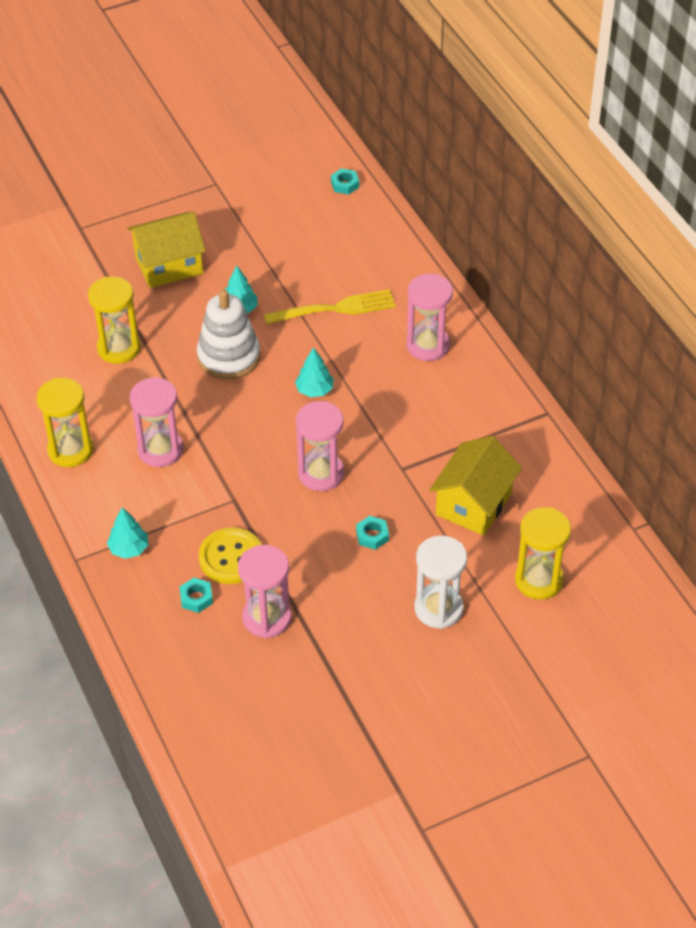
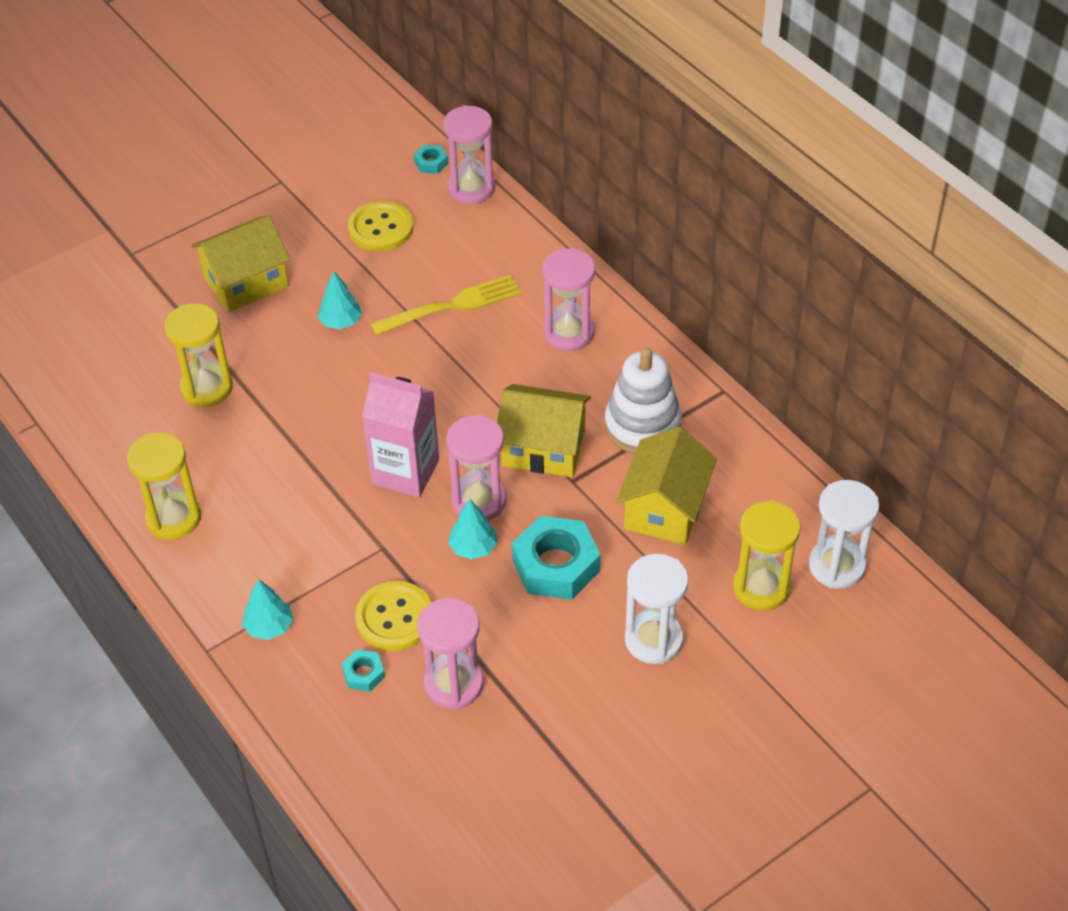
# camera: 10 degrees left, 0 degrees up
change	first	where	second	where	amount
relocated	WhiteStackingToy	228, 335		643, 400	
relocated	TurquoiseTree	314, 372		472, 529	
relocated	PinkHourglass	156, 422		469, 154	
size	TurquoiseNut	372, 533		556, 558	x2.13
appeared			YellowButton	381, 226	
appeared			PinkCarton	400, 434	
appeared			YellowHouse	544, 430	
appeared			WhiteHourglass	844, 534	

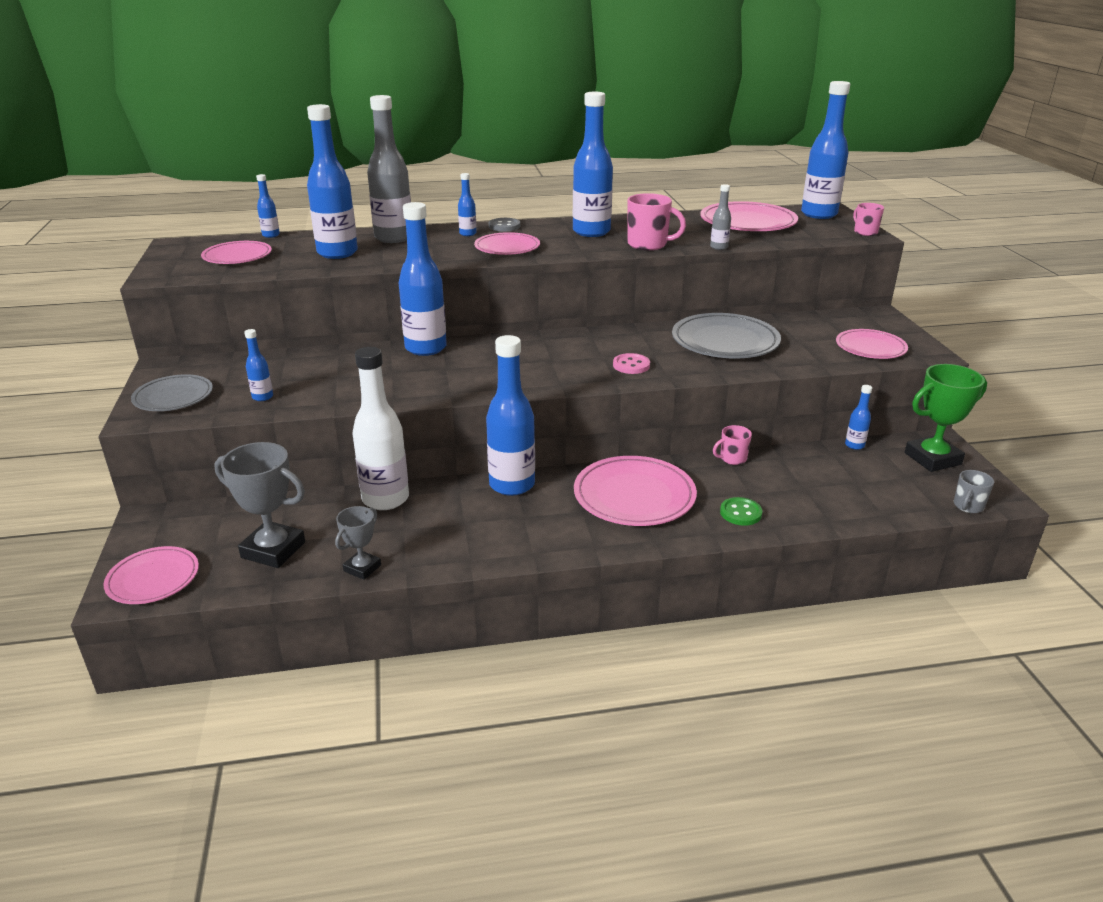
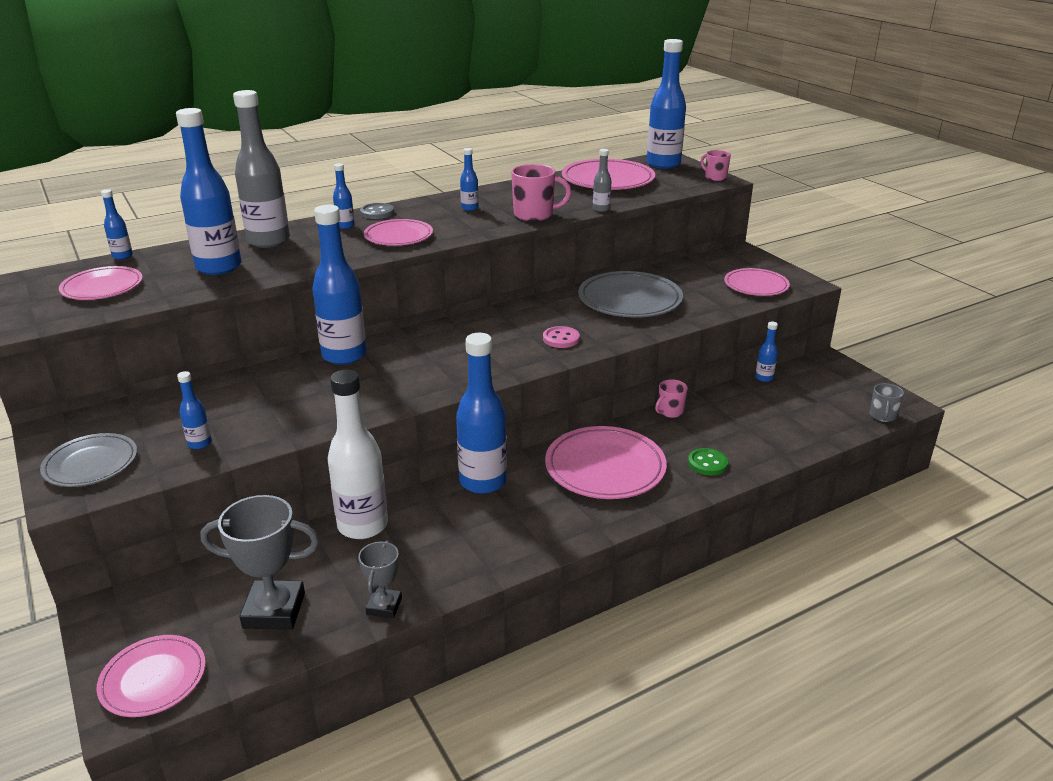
# camera: 20 degrees left, 0 degrees up
change	first	where	second	where	amount
size	BlueBottle	593, 164		469, 179	x0.45
missing	GreenTrophy	946, 418			

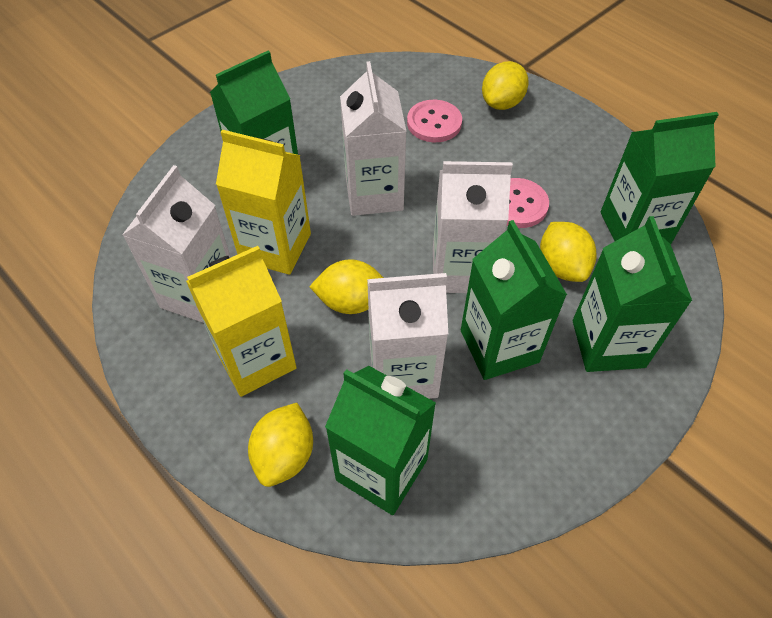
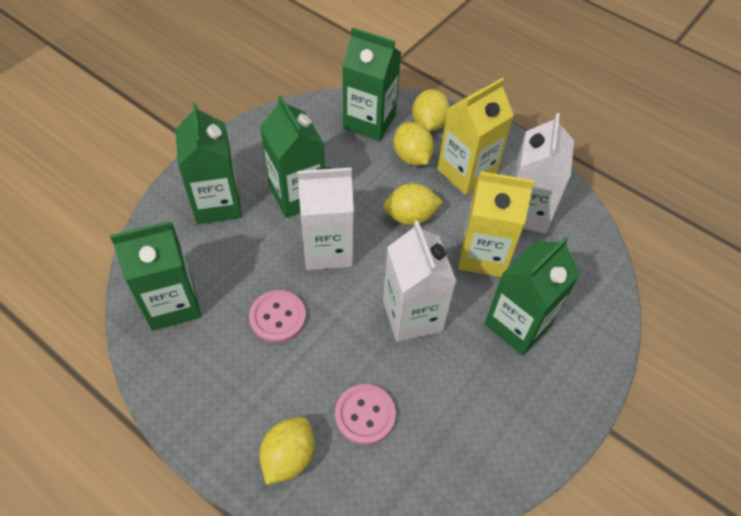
# camera: 170 degrees right, 0 degrees up
change	first	where	second	where	amount
relocated	YellowLemon	568, 252		413, 143	
missing	WhiteCarton	407, 336			

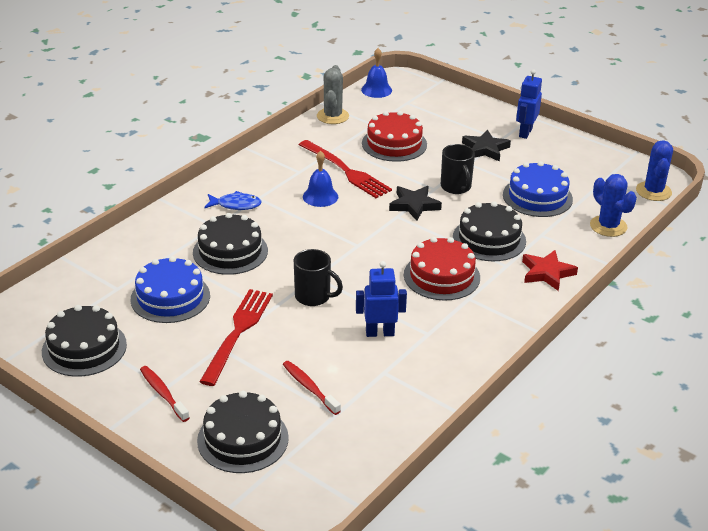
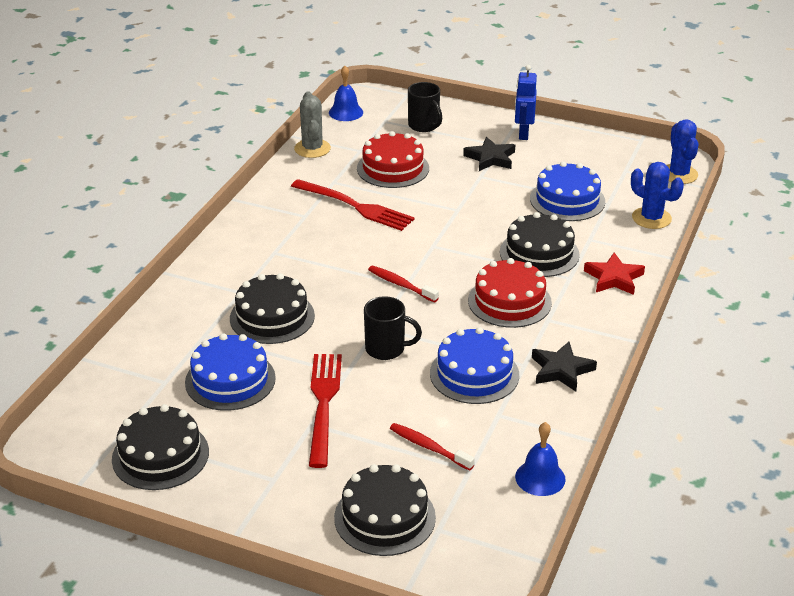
# camera: 15 degrees left, 0 degrees up
change	first	where	second	where	amount
relocated	BlackMug	458, 169		425, 107	
relocated	BlueBell	320, 179		540, 459	
relocated	BlackStar	415, 203		564, 366	
missing	BlueFish	233, 200			
exchanged	BlueRobot	381, 299	BlueCake	474, 365	
relocated	RedToothbrush	164, 394		403, 283	

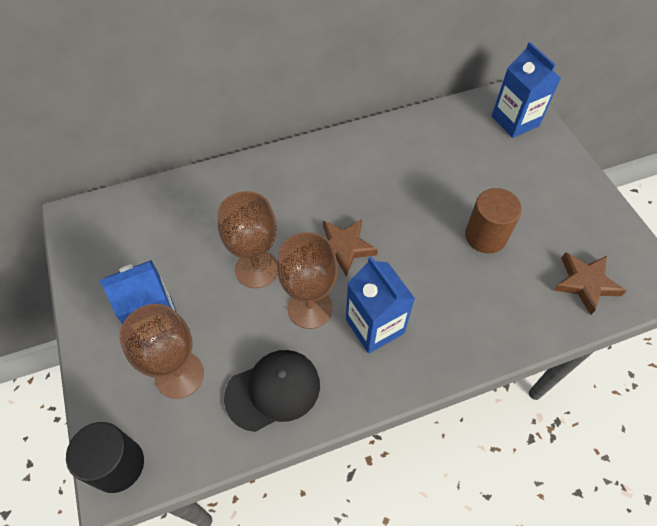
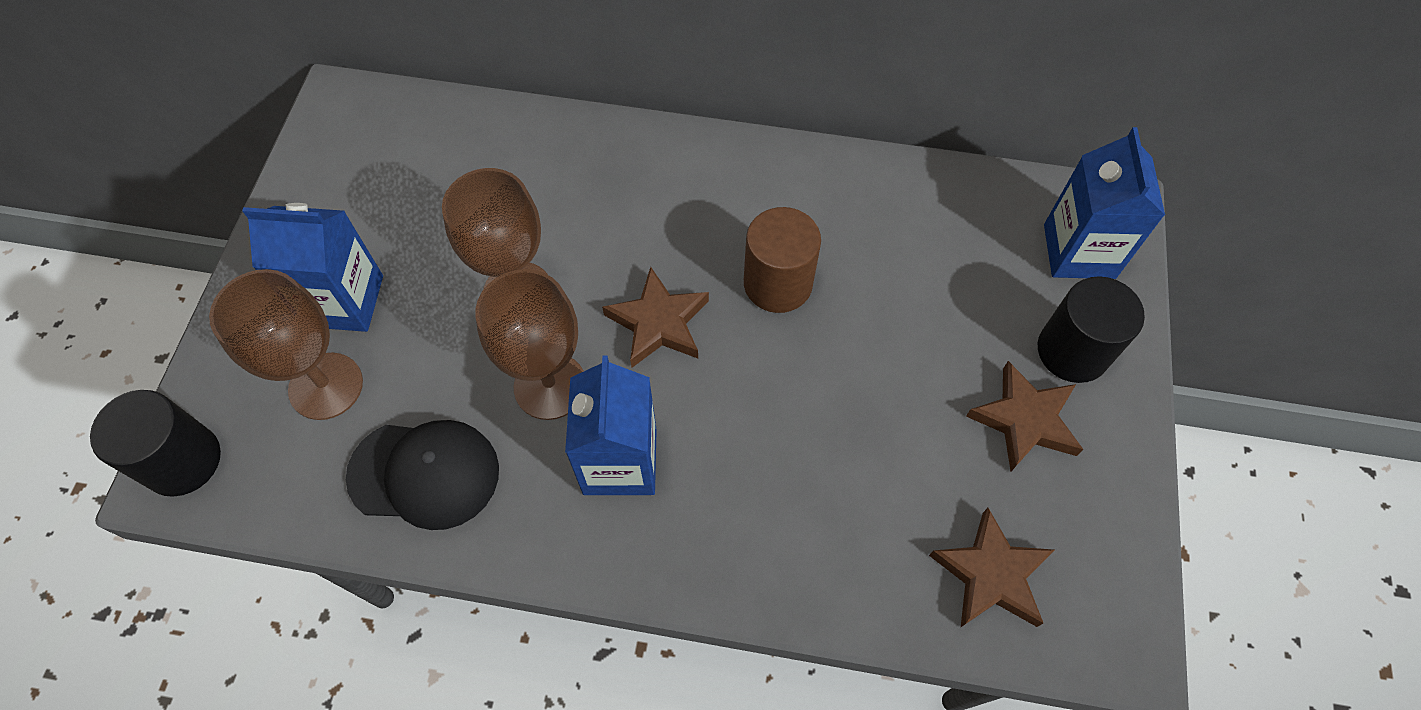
# camera: 30 degrees right, 5 degrees up
change	first	where	second	where	amount
relocated	BrownCylinder	493, 220		782, 260	
appeared			BlackCylinder	1091, 329	
appeared			BrownStar	1025, 416	

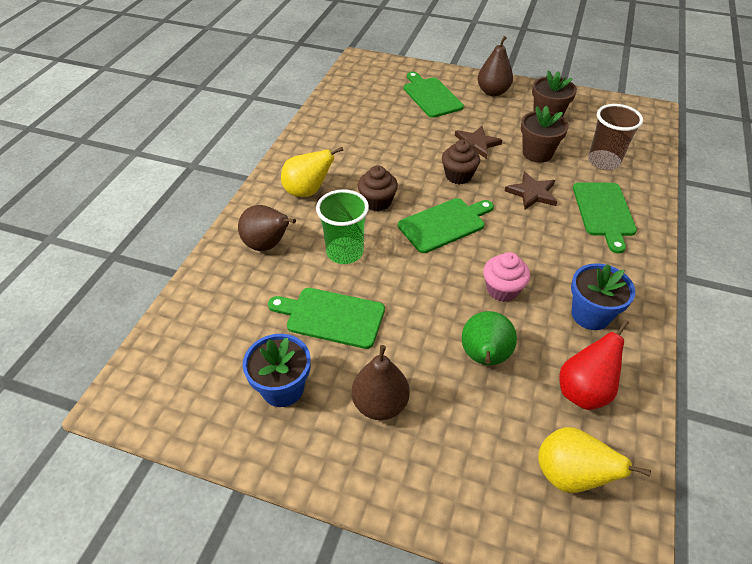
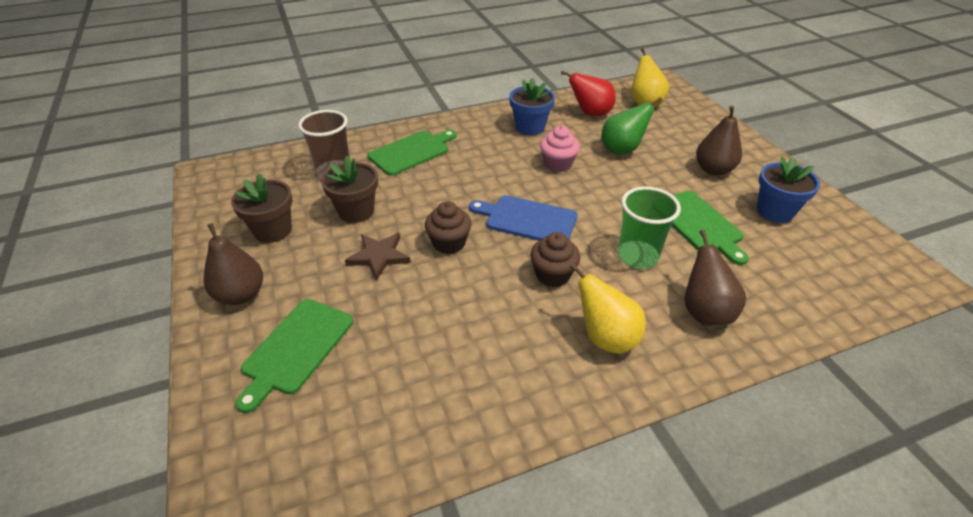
# camera: 130 degrees left, 5 degrees down
change	first	where	second	where	amount
missing	BrownStar	531, 191			
colour	GreenCuttingBoard	446, 225	BlueCuttingBoard	523, 218	

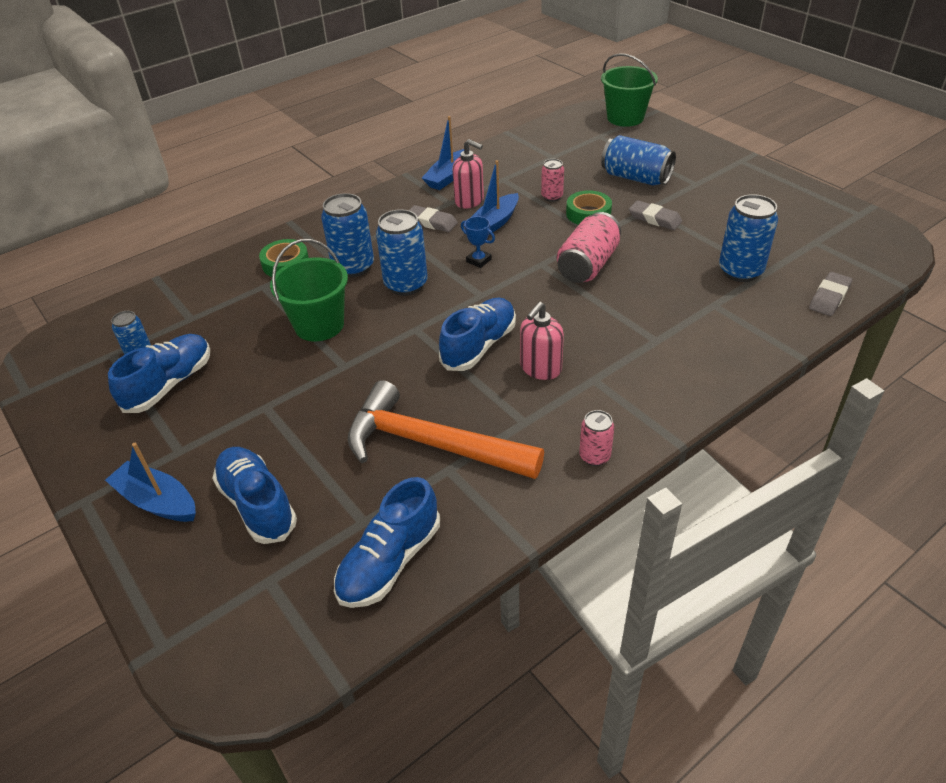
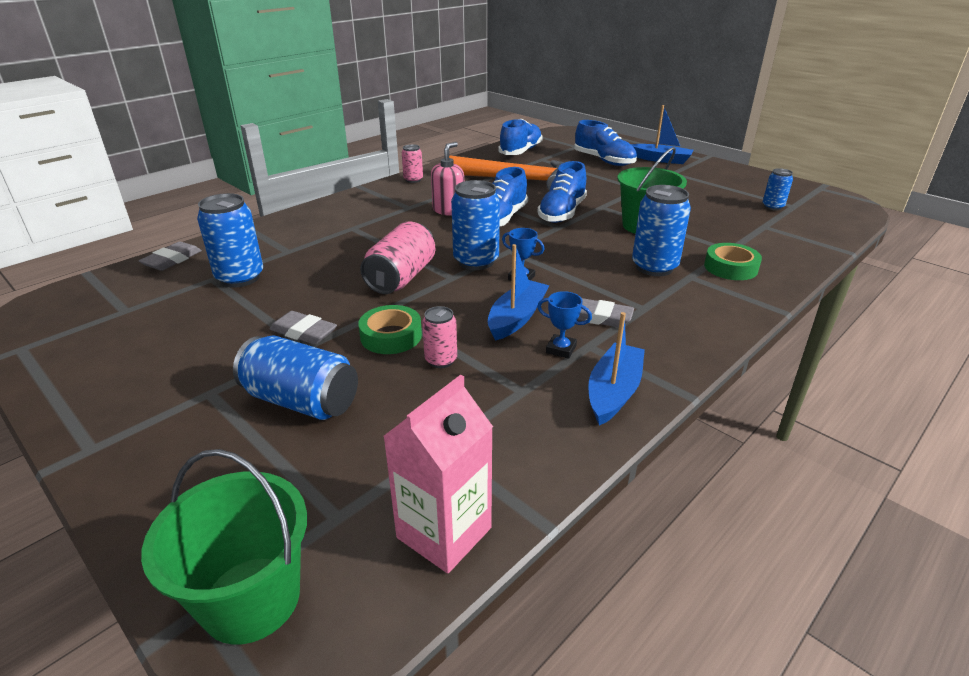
# camera: 170 degrees right, 10 degrees down
change	first	where	second	where	amount
exchanged	PinkSoapDispenser	468, 174	BlueTrophy	564, 325	
relocated	BlueCan	402, 252		475, 225	
relocated	BlueShoe	159, 373		562, 192	
appeared			PinkCarton	438, 474	

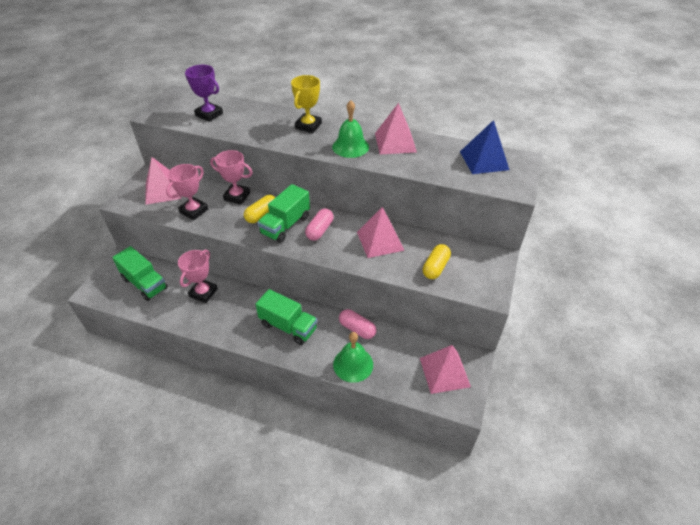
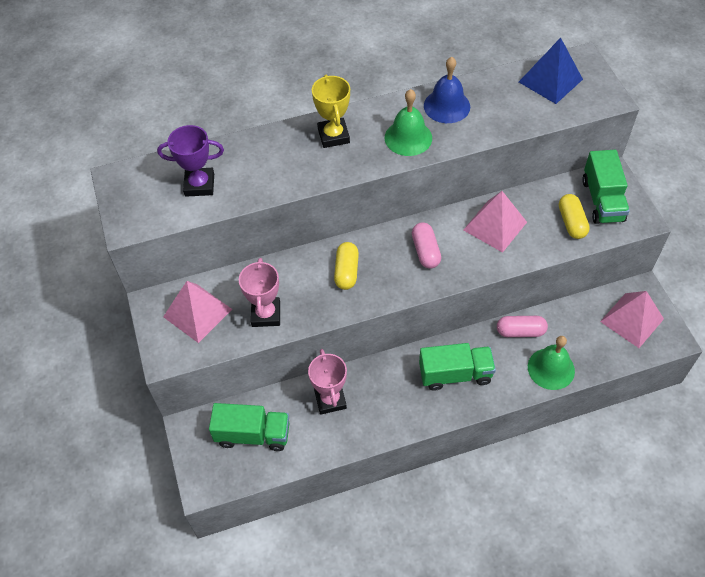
# camera: 35 degrees left, 10 degrees up
change	first	where	second	where	amount
exchanged	PinkPyramid	396, 128	BlueBell	447, 90	
missing	PinkTrophy	231, 177			
relocated	GreenTruck	283, 213		606, 187	

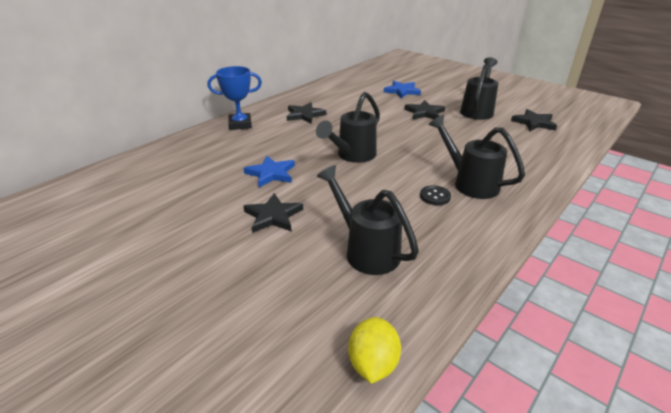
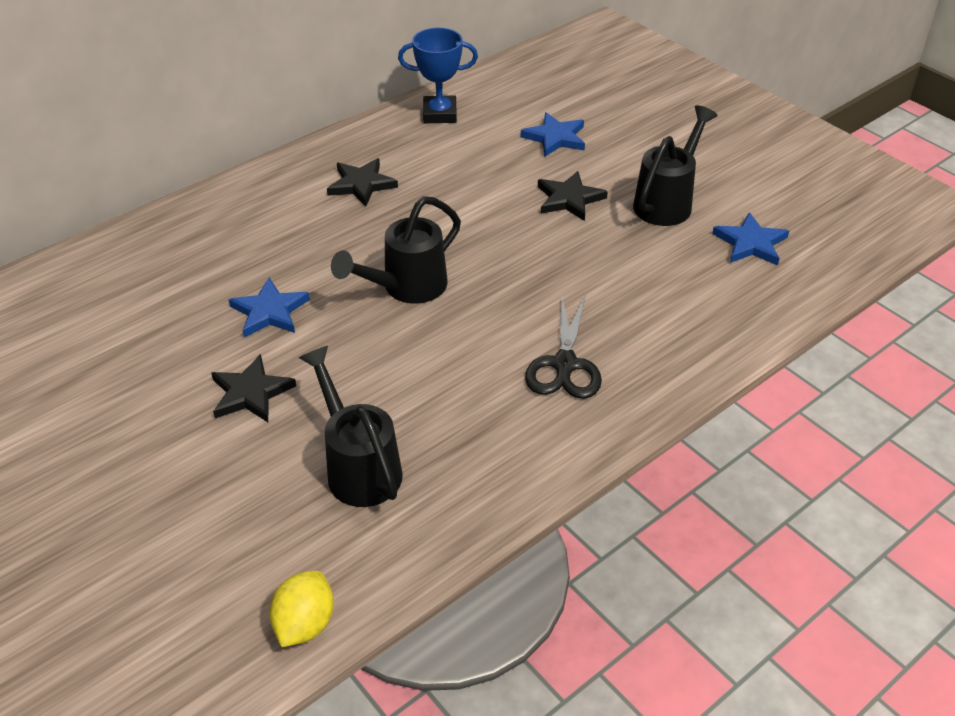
# camera: 10 degrees right, 10 degrees up
change	first	where	second	where	amount
relocated	BlueTrophy	234, 98		438, 75	
colour	BlackStar	534, 120	BlueStar	750, 238	
exchanged	BlackWateringCan	476, 156	BlackScissors	563, 346	
missing	BlackButton	435, 195			

